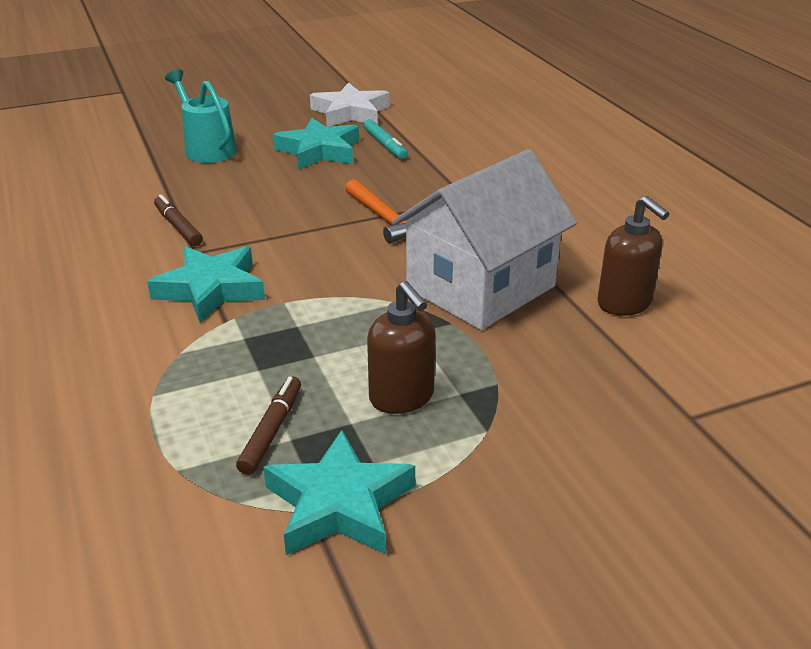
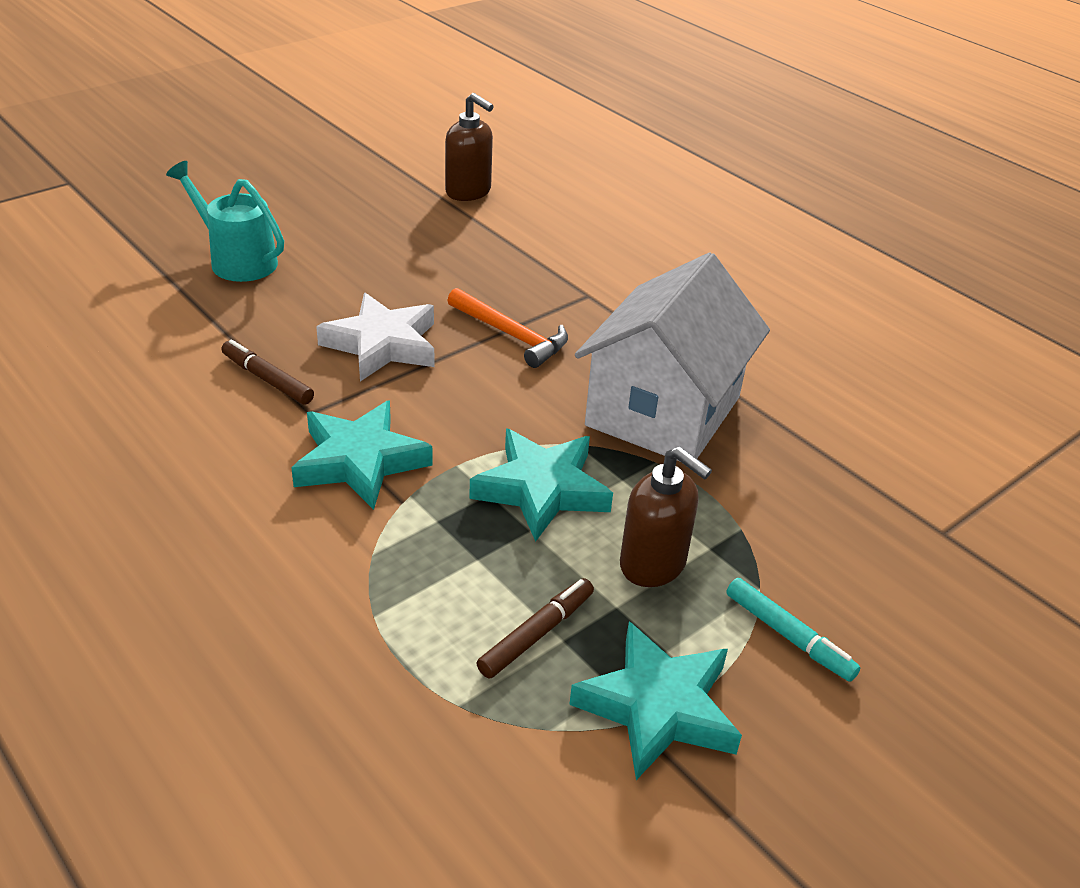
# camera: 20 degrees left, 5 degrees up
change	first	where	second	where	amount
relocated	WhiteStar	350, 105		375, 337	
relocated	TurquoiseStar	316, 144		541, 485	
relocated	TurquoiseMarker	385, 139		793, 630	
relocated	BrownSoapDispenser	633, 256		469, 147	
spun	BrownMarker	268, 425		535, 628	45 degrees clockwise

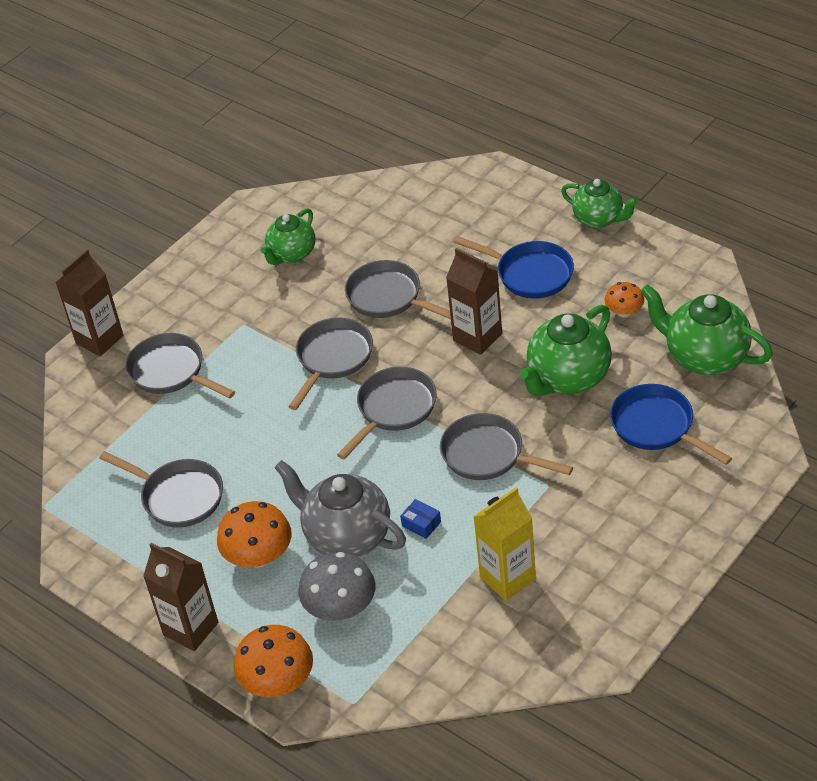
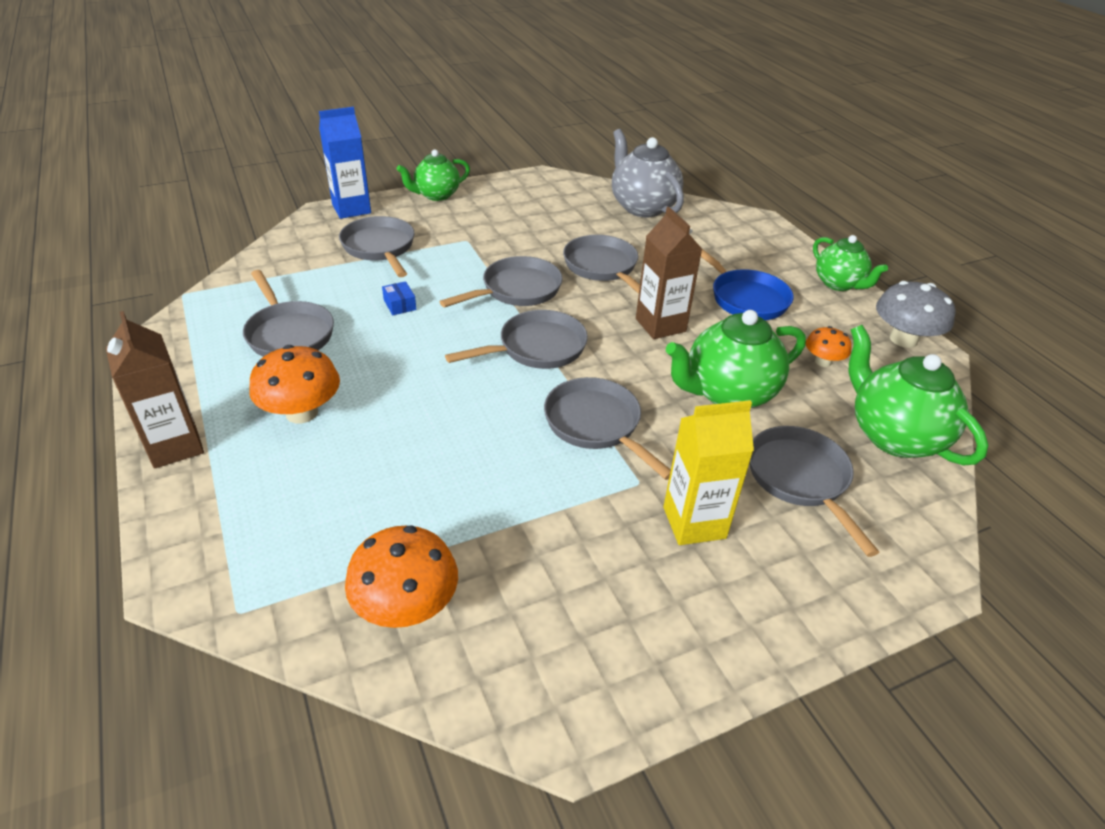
# camera: 20 degrees right, 5 degrees down
change	first	where	second	where	amount
relocated	GreenTeapot	287, 236		433, 175	
colour	BrownCarton	90, 302	BlueCarton	345, 163	
colour	BluePan	671, 424	GreyPan	814, 491	
relocated	GreyTeapot	340, 508		648, 173	
relocated	YellowCarton	504, 544		708, 472	
relocated	BlueBox	420, 519		399, 298	
relocated	GreyMushroom	336, 586		915, 314	
relocated	OrangeMushroom	273, 661		401, 576	

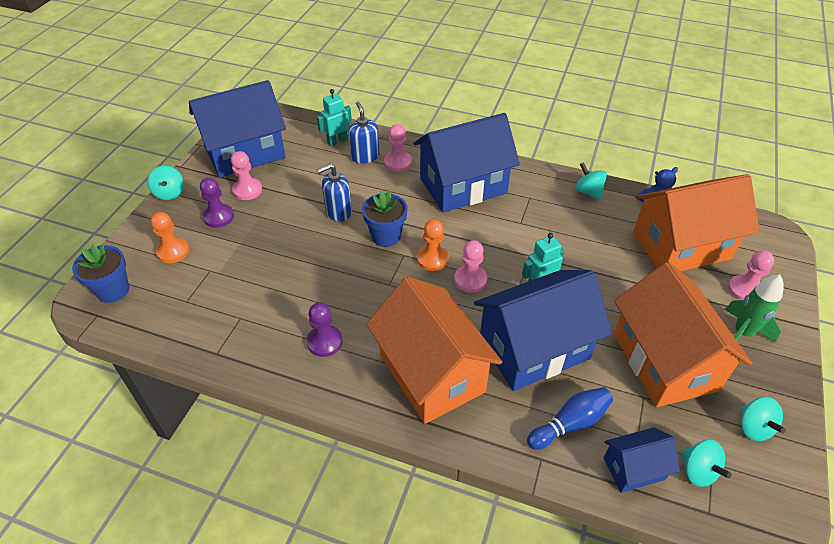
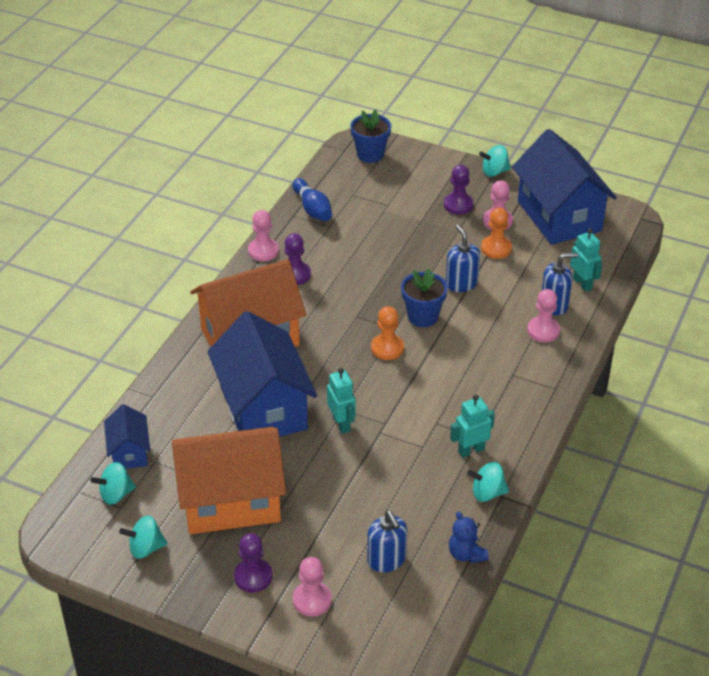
# camera: 95 degrees right, 5 degrees down
change	first	where	second	where	amount
missing	BlueHouse	466, 163			
spun	TurquoiseSpinningTop	591, 181		488, 482	150 degrees counterclockwise
exchanged	OrangeHouse	696, 222	BlueSoapDispenser	387, 541	
relocated	OrangePawn	170, 237		496, 233	
relocated	PinkPawn	470, 266		263, 235	
exchanged	GreenRocket	754, 308	PurplePawn	253, 563	
relocated	BlueBowlingPin	570, 418		312, 199	
appeared			TurquoiseRobot	472, 426	

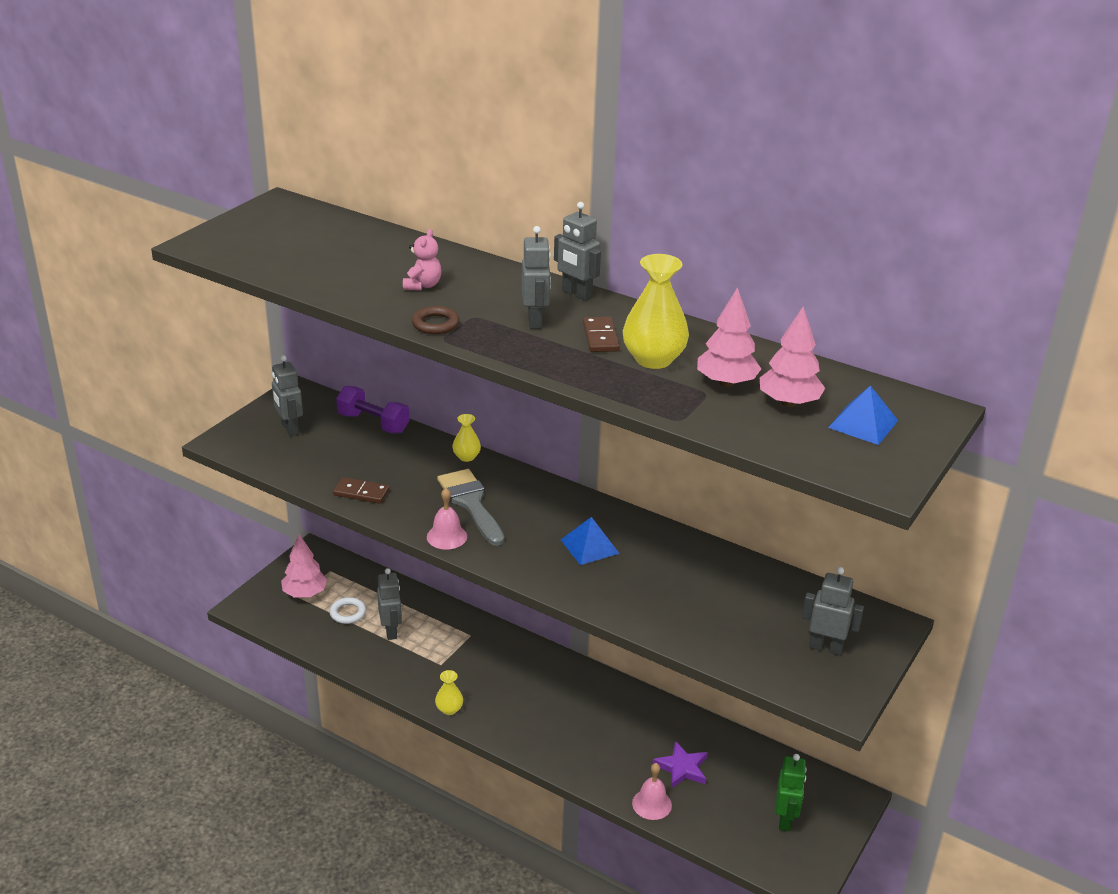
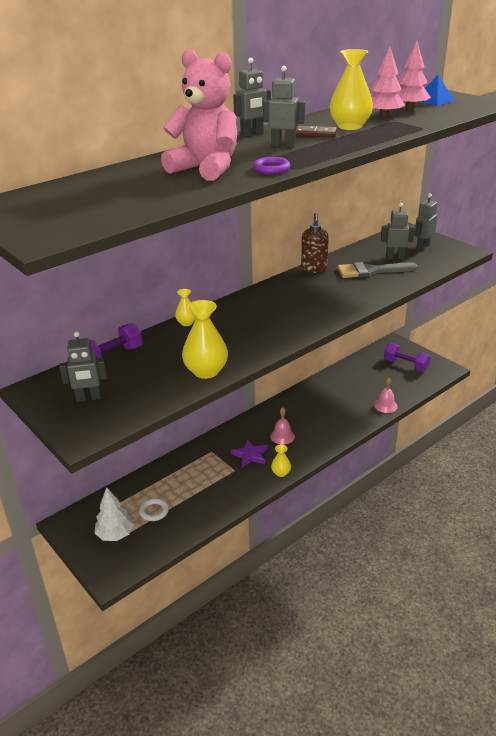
# camera: 70 degrees left, 0 degrees up
change	first	where	second	where	amount
size	PinkTeddyBear	422, 259		199, 115	x2.26
colour	BrownRing	435, 320	PurpleRing	271, 165	
relocated	GreyBrush	470, 507		377, 270	
exchanged	BrownDomino	361, 490	YellowVase	205, 339	
relocated	PinkBell	447, 519		282, 426	
missing	BluePyramid	590, 541			
colour	PinkTree	304, 566	WhiteTree	114, 514	
relocated	GreyRobot	389, 604		398, 231	
relocated	PurpleStar	680, 765		249, 454	
exchanged	GreenRobot	791, 792	PurpleDumbbell	407, 357	
appeared			BrownSoapDispenser	315, 243	

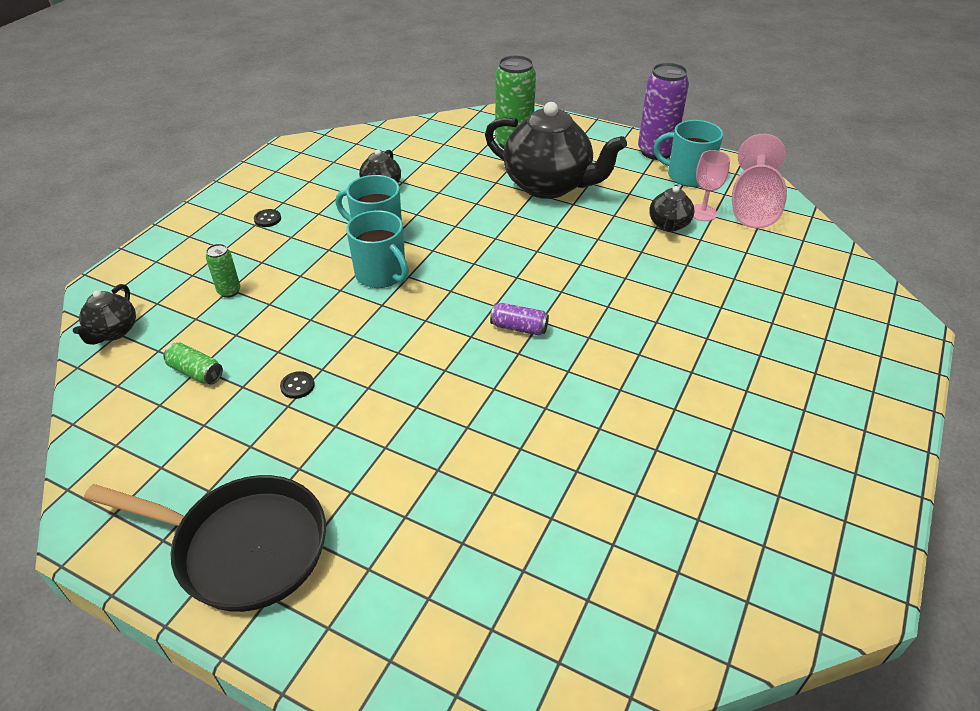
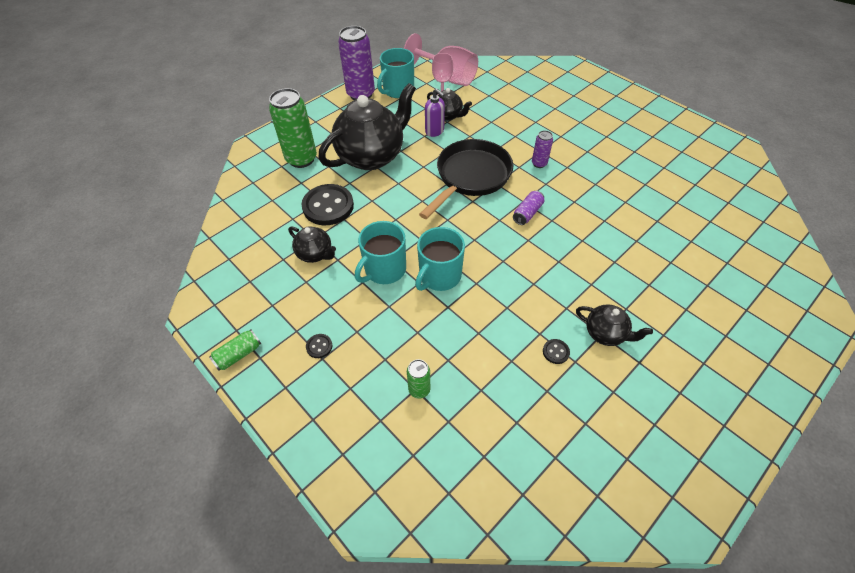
# camera: 70 degrees left, 10 degrees up
change	first	where	second	where	amount
spun	TurquoiseMug	377, 249		440, 259	150 degrees clockwise
relocated	BlackTeapot	104, 314		614, 325	
relocated	GreenCan	193, 363		235, 350	
relocated	BlackPan	205, 543		466, 179	
appeared			PurpleSoapDispenser	435, 112	
appeared			PurpleCan	542, 149	
appeared			BlackButton	327, 204	

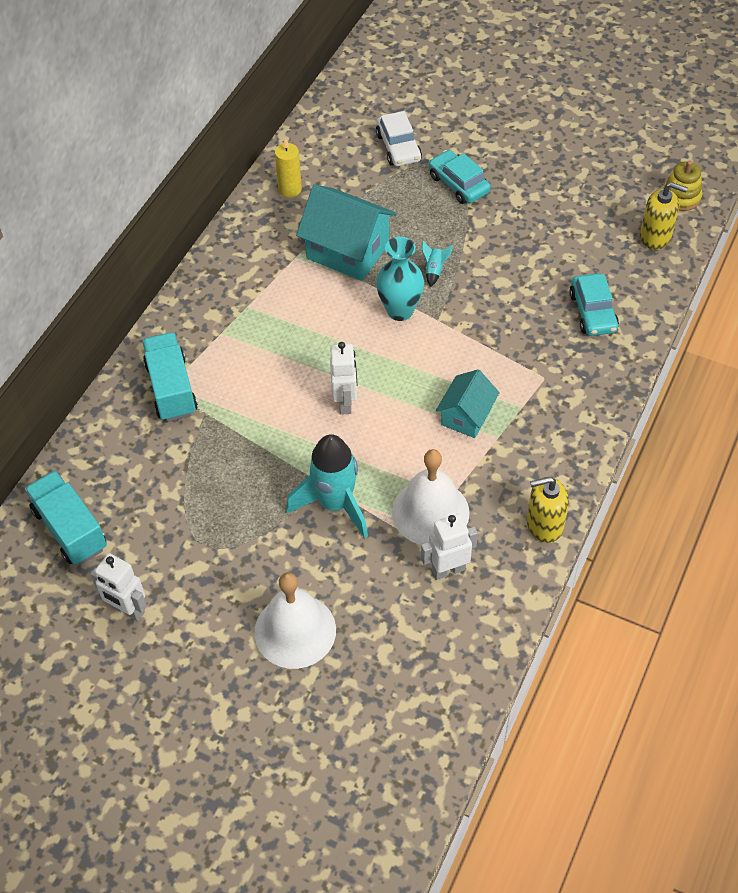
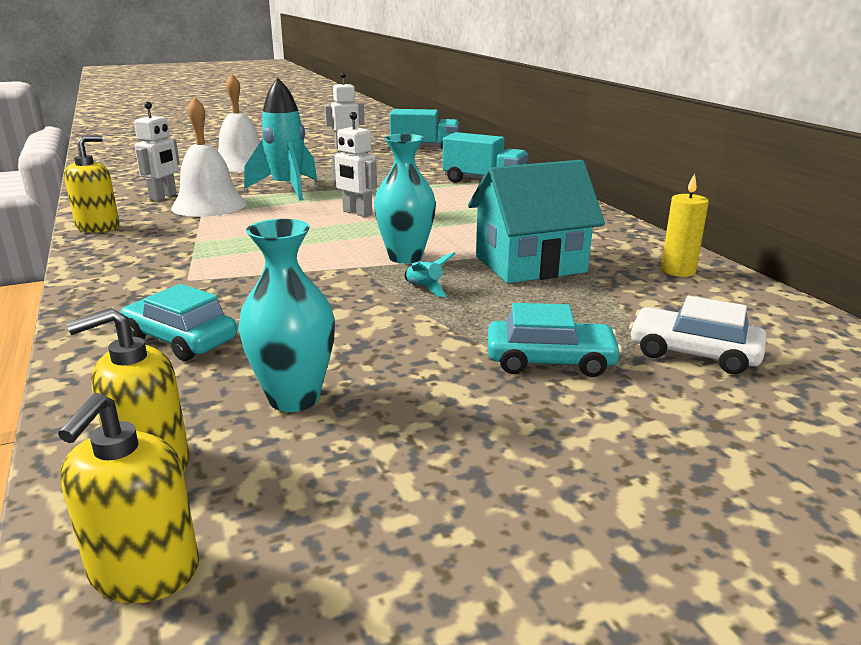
# camera: 130 degrees right, 30 degrees down
change	first	where	second	where	amount
exchanged	YellowStackingToy	682, 185	YellowSoapDispenser	128, 498	
missing	TurquoiseHouse	468, 404			
appeared			TurquoiseVase	286, 315	

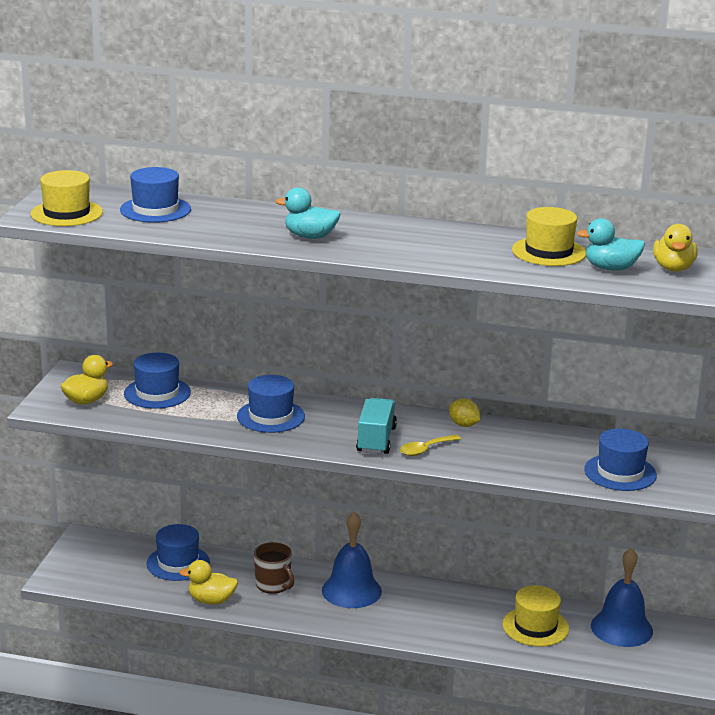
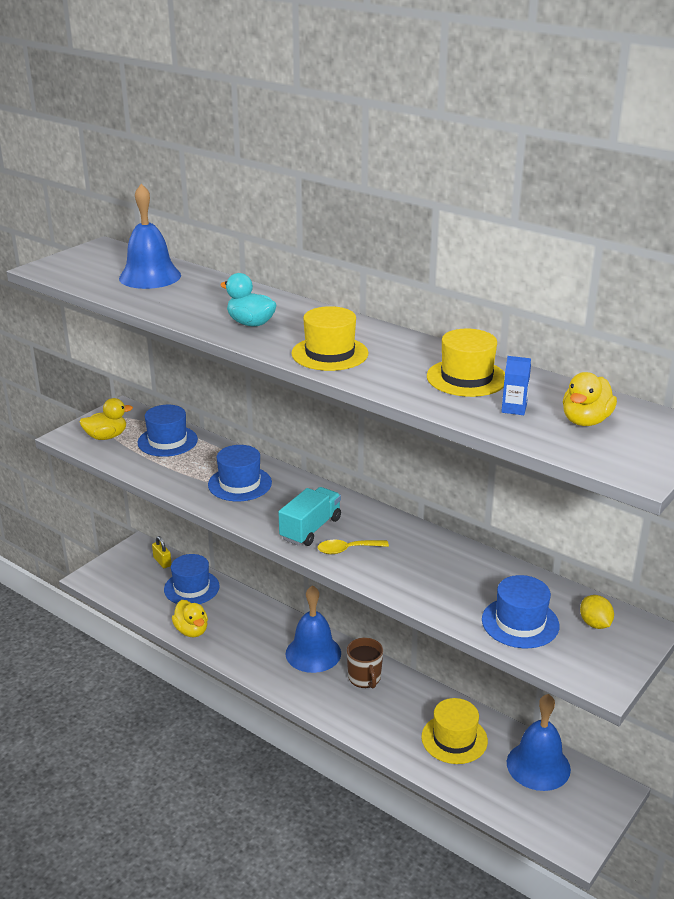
# camera: 25 degrees right, 5 degrees up
change	first	where	second	where	amount
exchanged	BlueHat	155, 195	BlueBell	150, 236	
relocated	YellowHat	67, 198		329, 338	
exchanged	TurquoiseDuck	611, 244	BlueCarton	516, 385	
relocated	YellowLemon	464, 412		597, 612	
relocated	BrownMug	274, 568		365, 663	
spun	YellowDuck	208, 582		190, 618	150 degrees counterclockwise
appeared			YellowPadlock	162, 552	

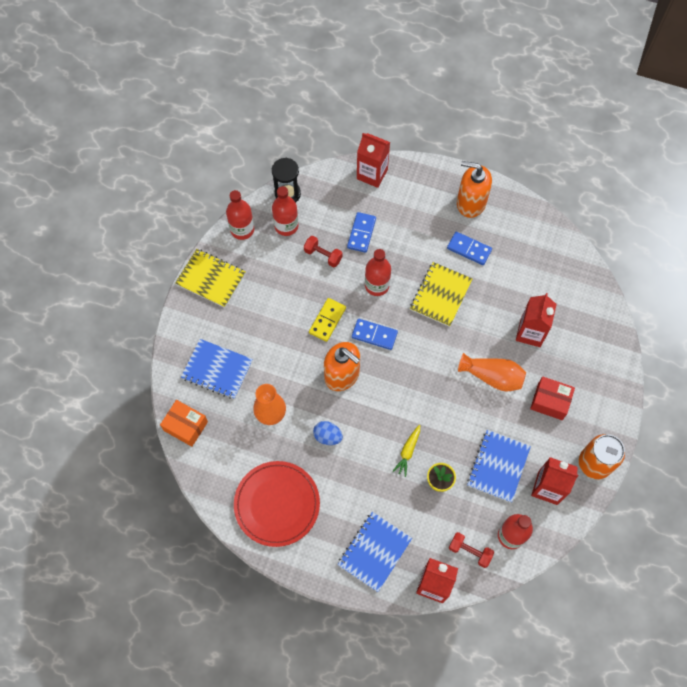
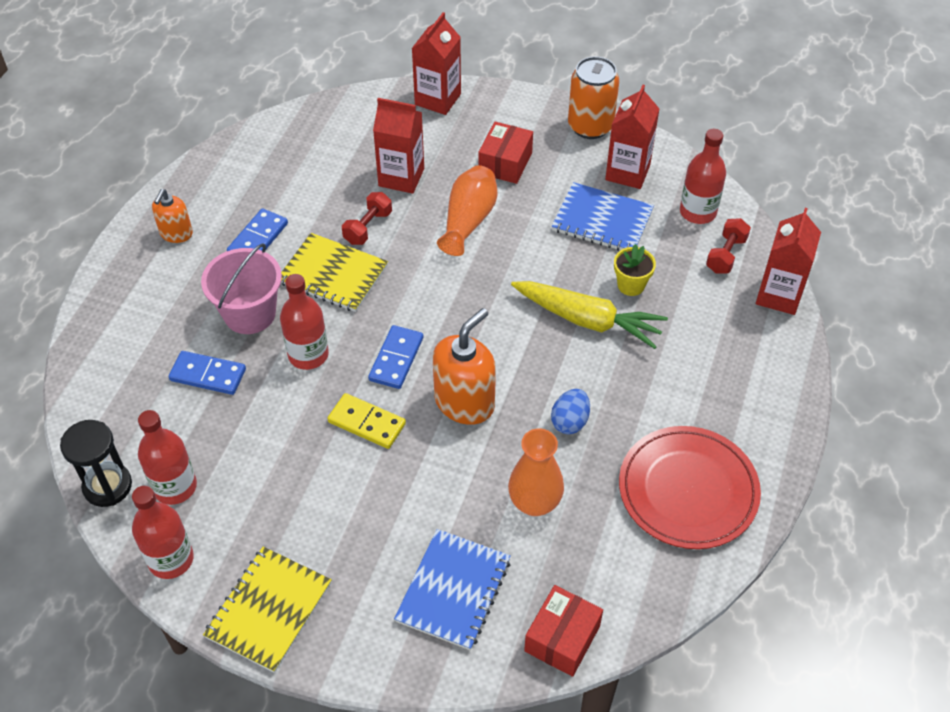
# camera: 90 degrees left, 15 degrees down
change	first	where	second	where	amount
relocated	RedCarton	373, 160		436, 63	
size	OrangeSoapDispenser	474, 189		172, 216	x0.59
relocated	RedDumbbell	323, 251		367, 218	
colour	OrangeBox	184, 423	RedBox	563, 631	
size	YellowCarrot	406, 451		589, 315	x1.91
missing	BlueNotebook	374, 552			
appeared			PinkBucket	241, 288	

